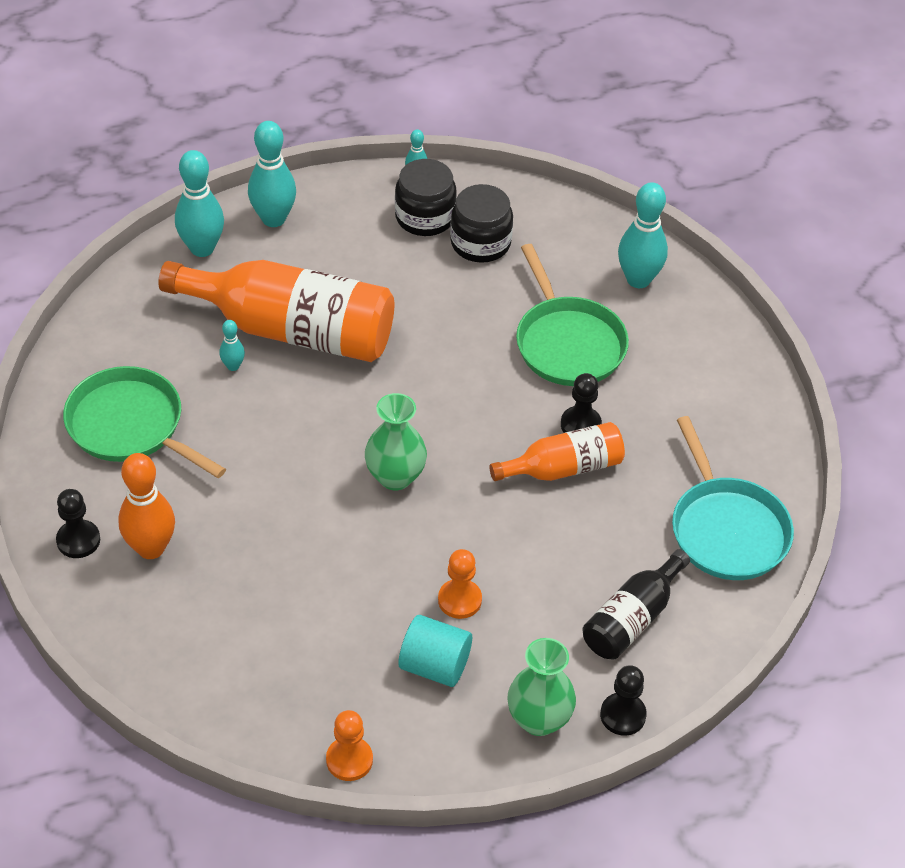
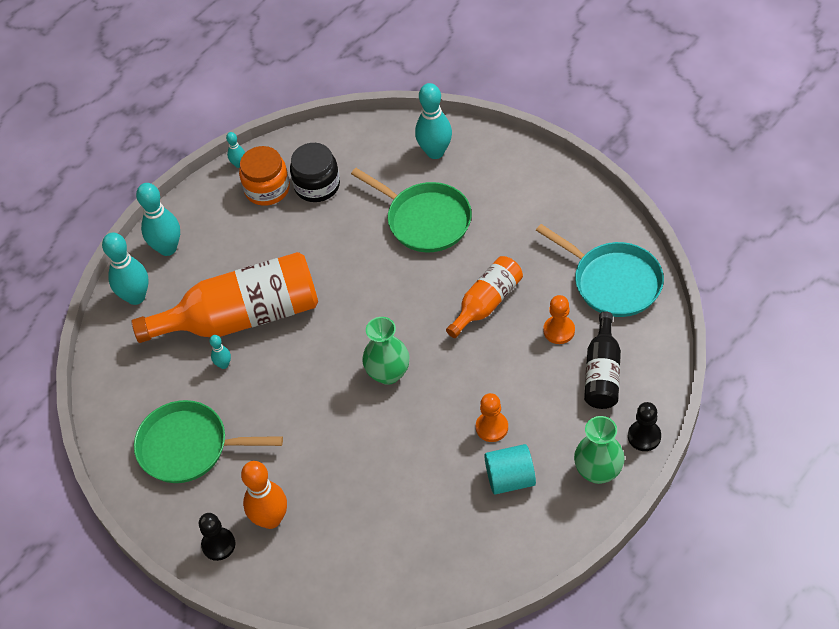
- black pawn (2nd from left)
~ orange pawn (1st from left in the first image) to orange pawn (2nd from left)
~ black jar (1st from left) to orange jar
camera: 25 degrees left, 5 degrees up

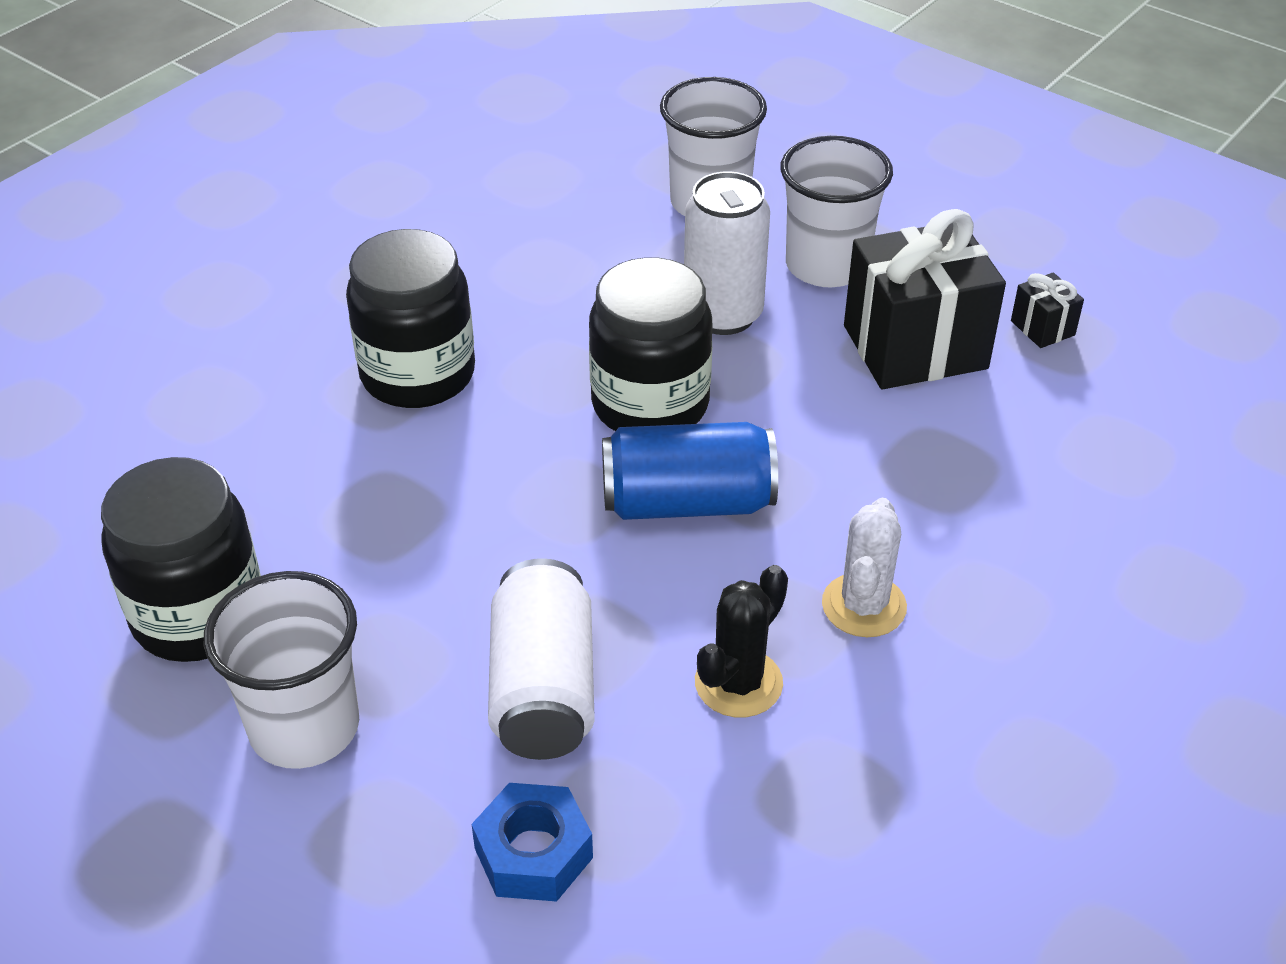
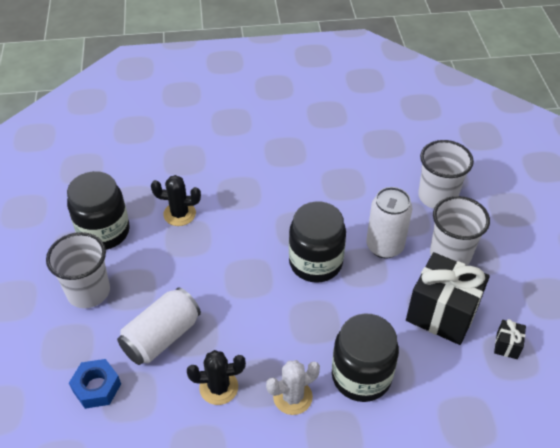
- blue can
+ black cactus (1st from left)
~ black jar (2nd from left in the first image) to black jar (3rd from left)
camera: 45 degrees right, 5 degrees up

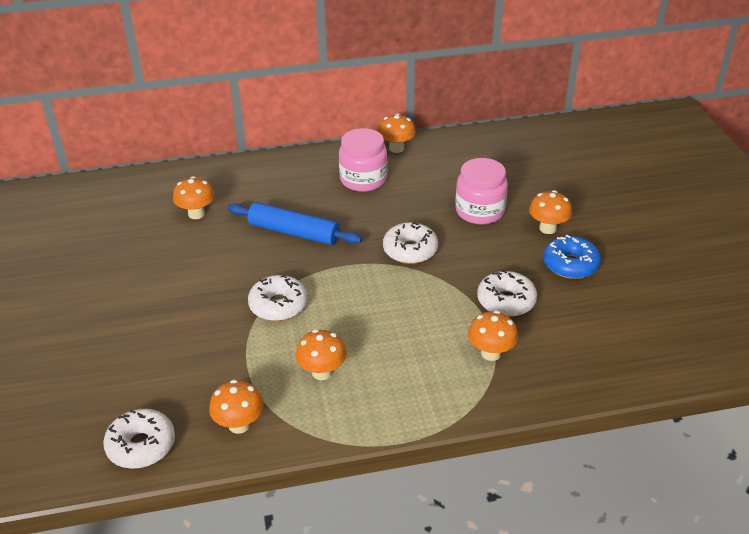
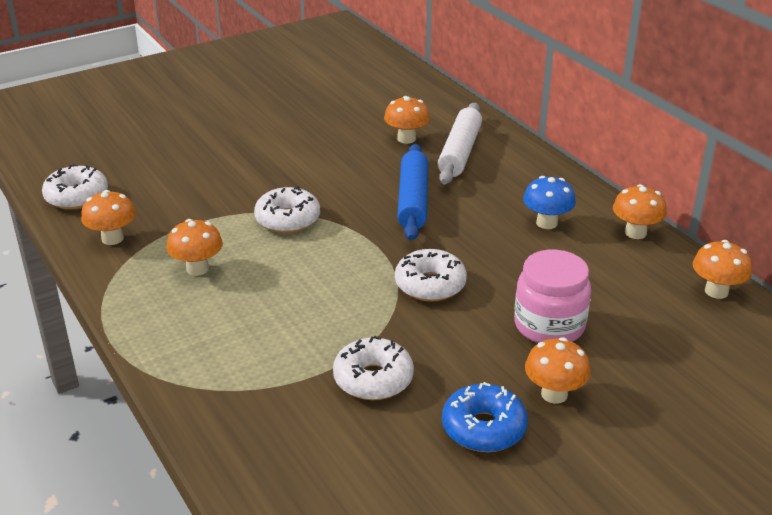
+ white rolling pin
~ orange mushroom (5th from left in the first image) to orange mushroom (6th from left)
~ pink jar (1st from left) to blue mushroom
camera: 70 degrees right, 5 degrees down

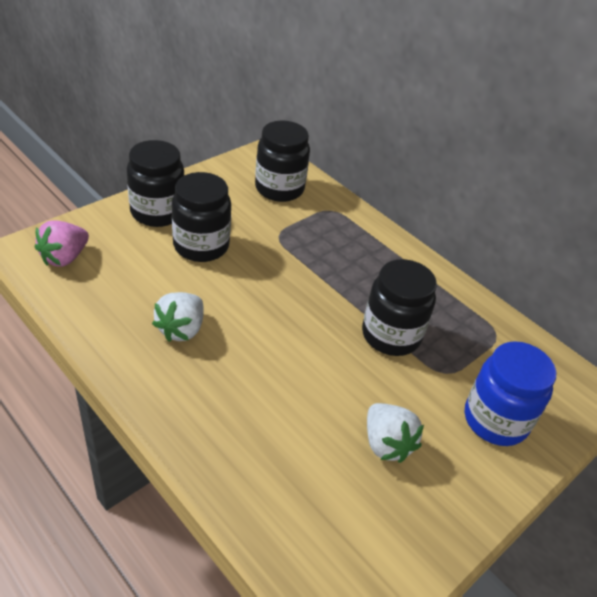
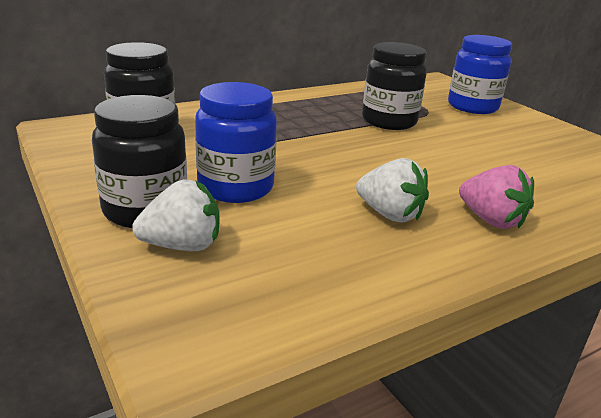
~ pink strawberry
~ white strawberry (2nd from left in the first image) to white strawberry (1st from left)
~ black jar (2nd from left) to blue jar (1st from left)
camera: 75 degrees left, 15 degrees down

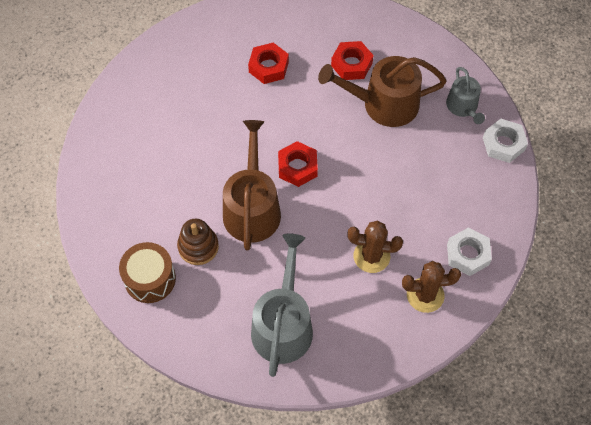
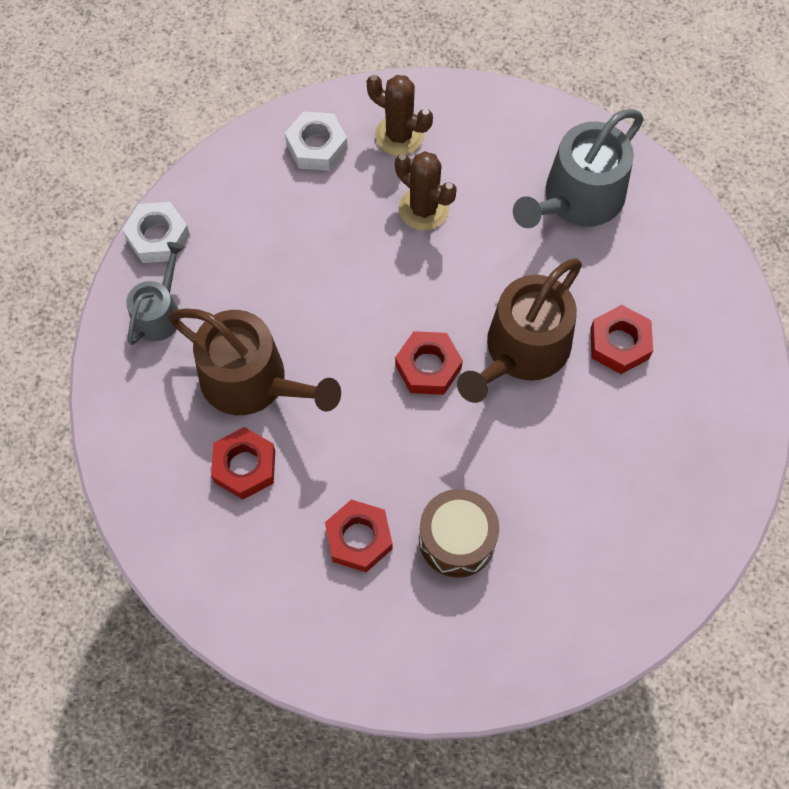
~ brown drum
~ brown stacking toy to red nut (4th from left)
camera: 145 degrees left, 5 degrees up

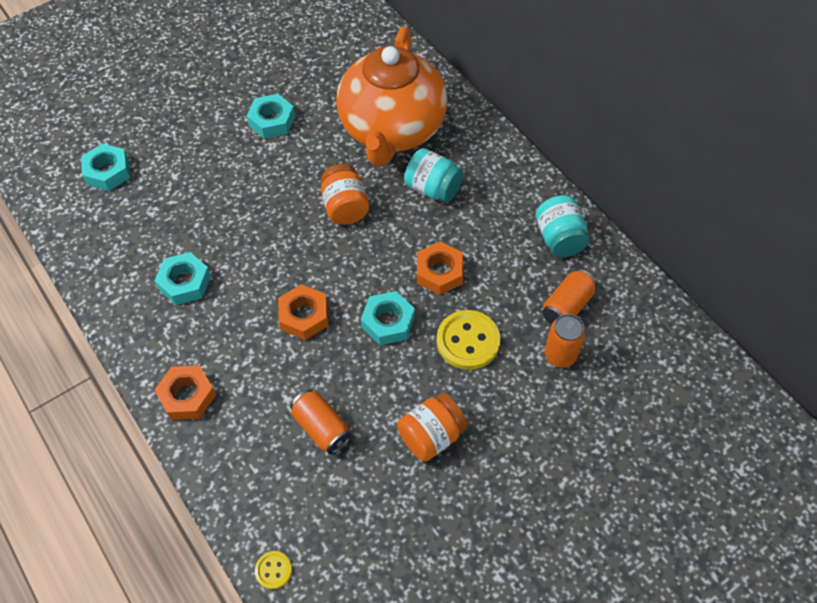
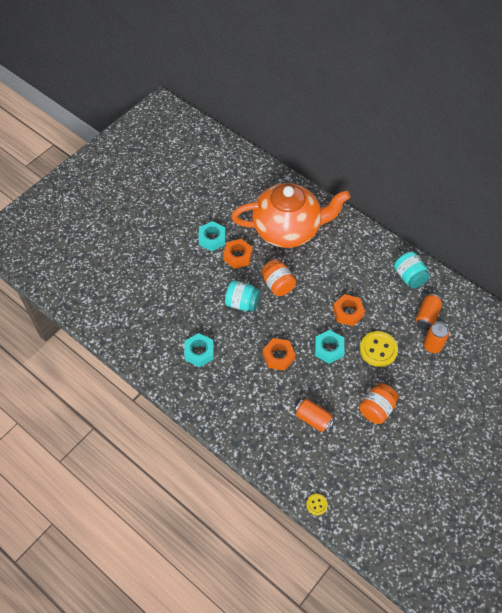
- turquoise nut (1st from left)
~ orange nut (1st from left)
~ turquoise jar (1st from left)
~ orange teapot 90 degrees counterclockwise
camera: 15 degrees left, 0 degrees up

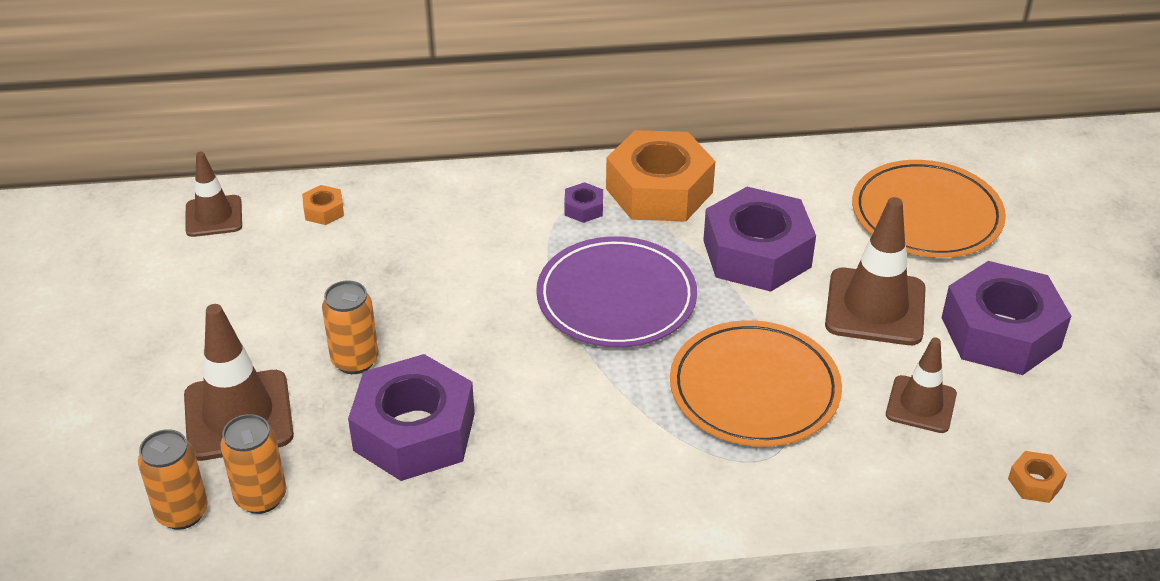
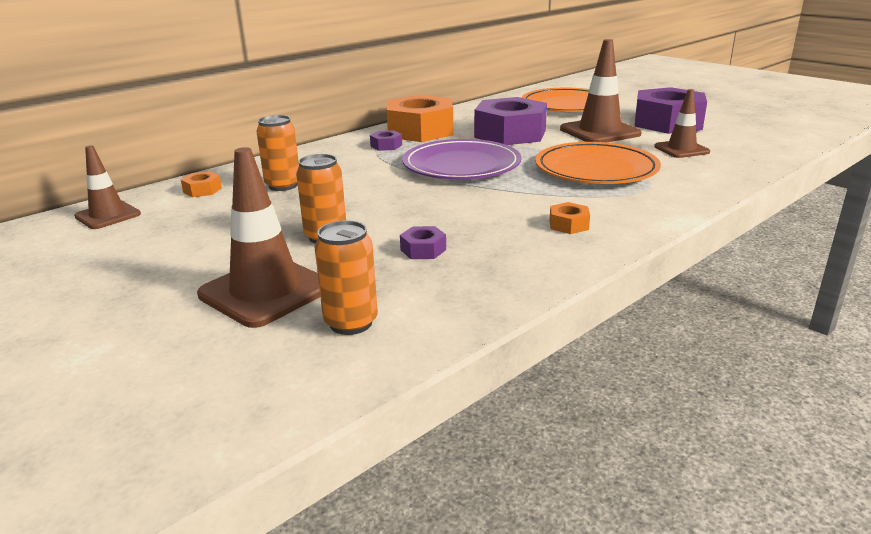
~ orange can (1st from left)
~ orange nut (3rd from left)
~ purple nut (1st from left in the first image) x0.41
camera: 35 degrees left, 15 degrees down

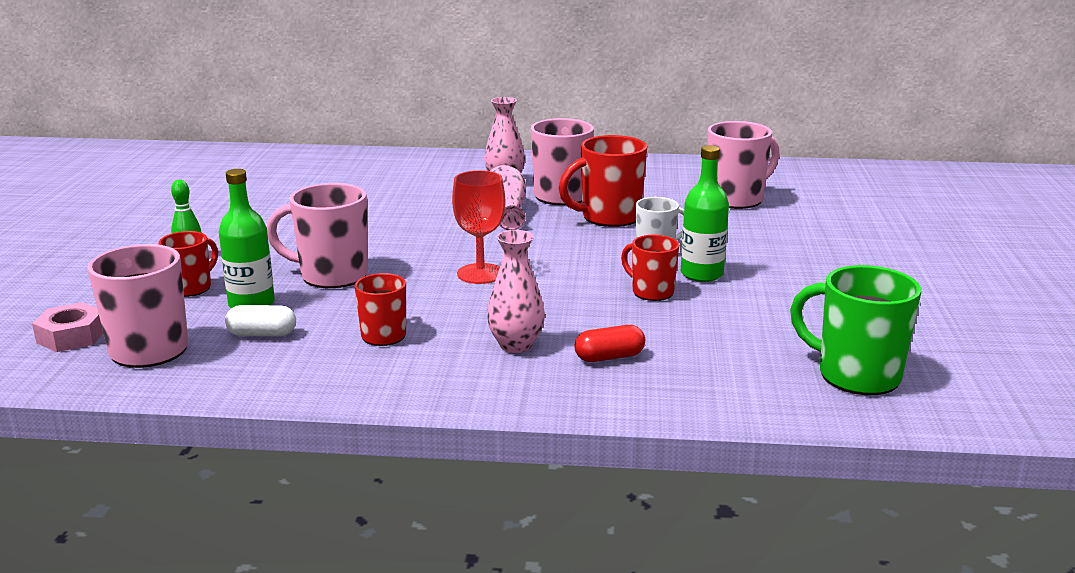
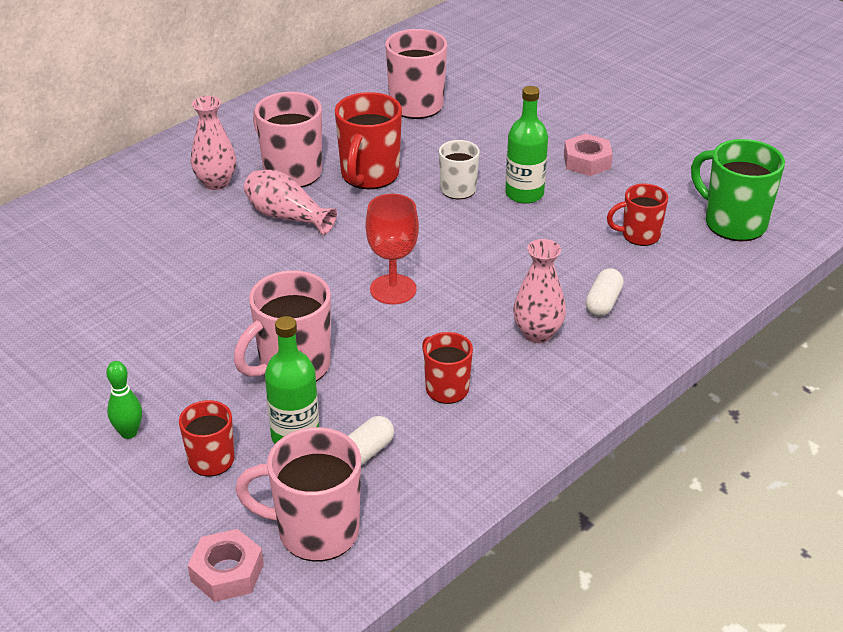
+ pink nut (2nd from left)
~ red mug (4th from left)
~ red capsule to white capsule (2nd from left)
~ green mug 60 degrees clockwise
camera: 50 degrees left, 15 degrees up

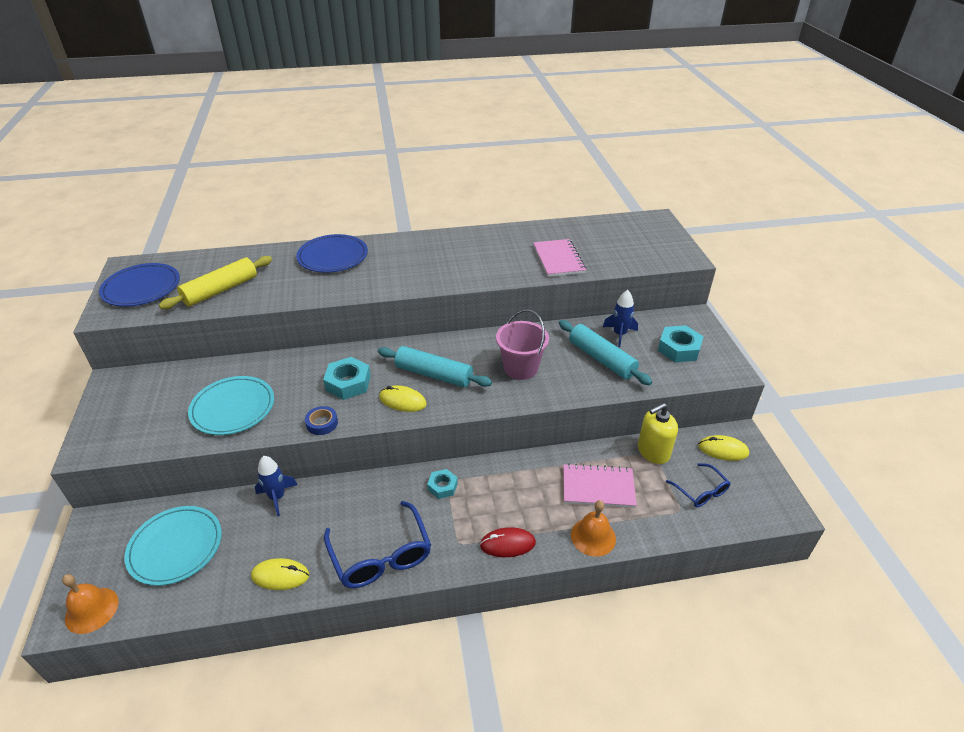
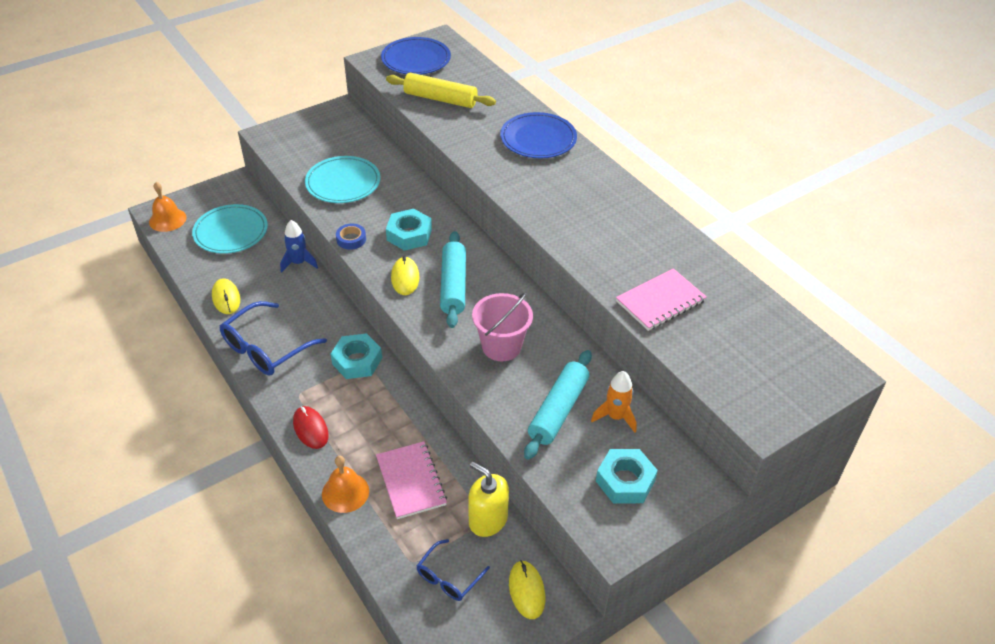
~ blue rocket (2nd from left) to orange rocket
~ turquoise nut (2nd from left in the first image) x1.62
camera: 65 degrees right, 5 degrees up

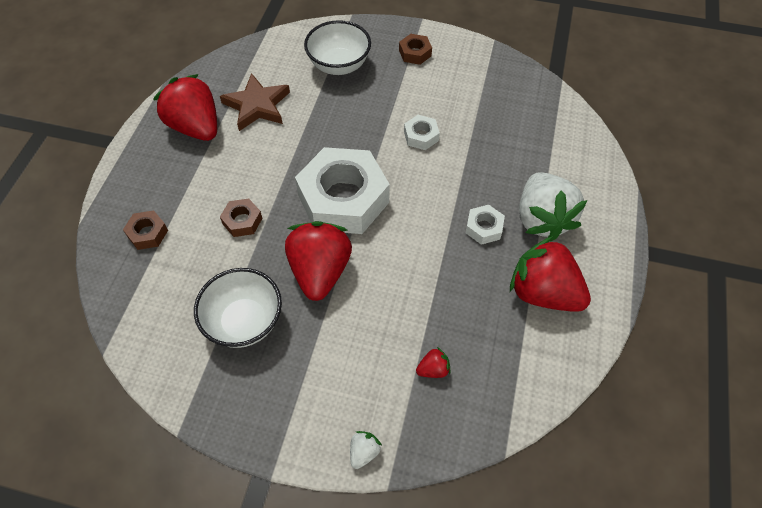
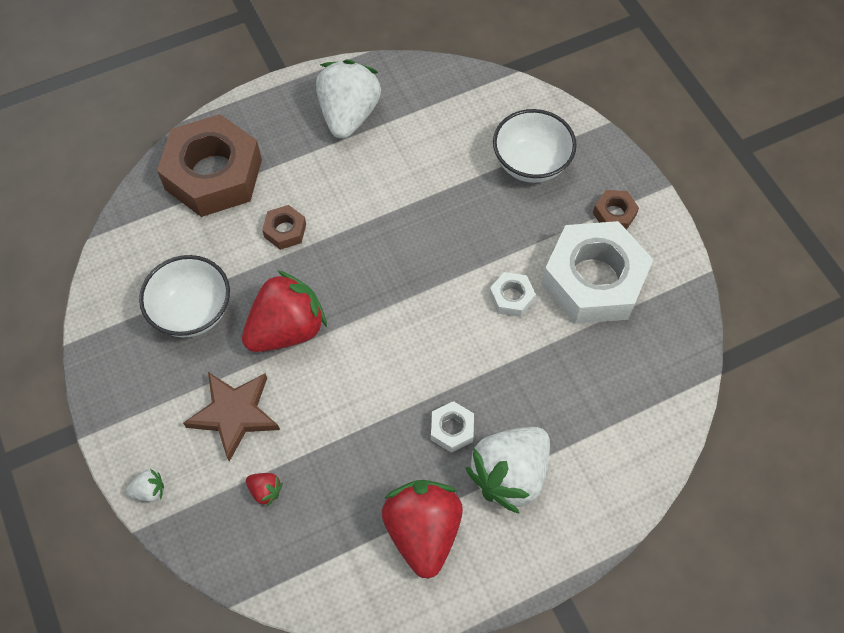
~ brown star
~ white nut (1st from left in the first image) to white nut (3rd from left)
~ red strawberry (1st from left) to white strawberry (2nd from left)
~ brown nut (1st from left) x2.35
camera: 50 degrees right, 5 degrees up

